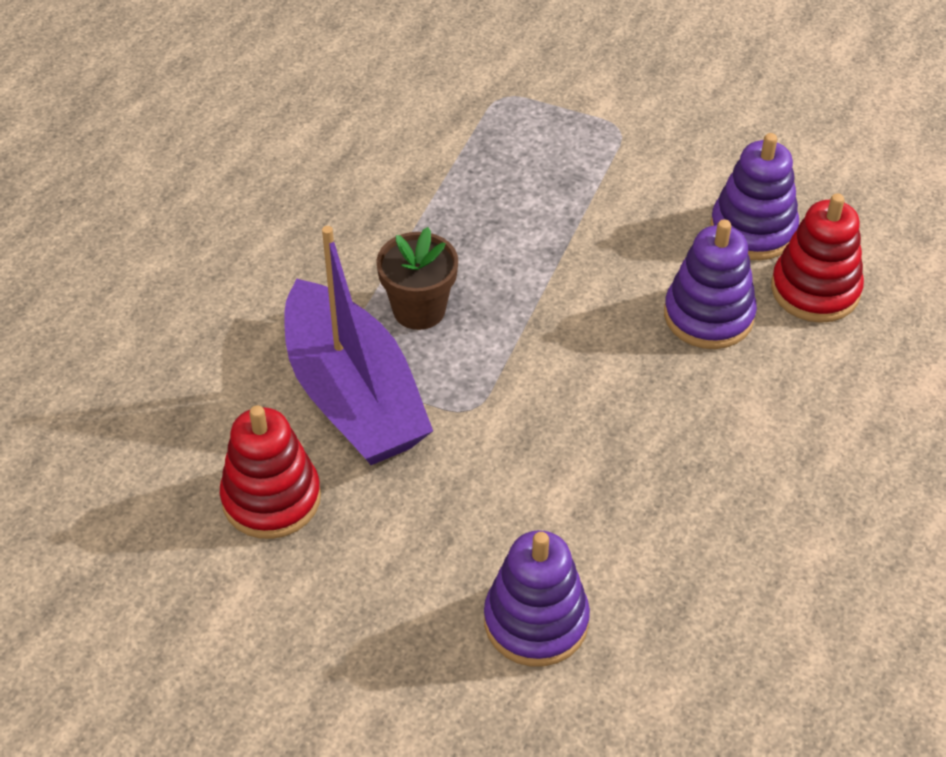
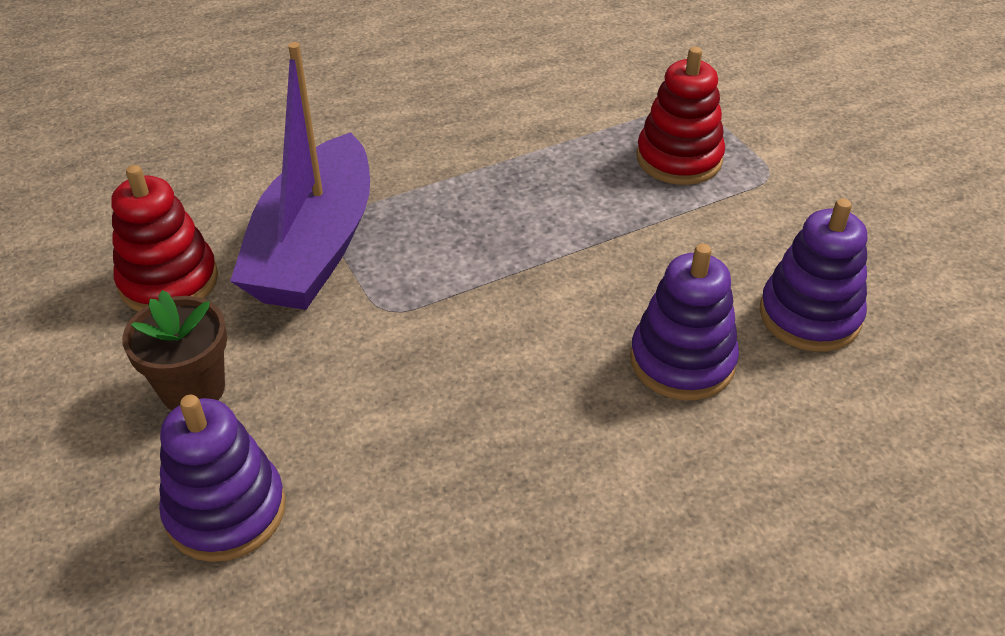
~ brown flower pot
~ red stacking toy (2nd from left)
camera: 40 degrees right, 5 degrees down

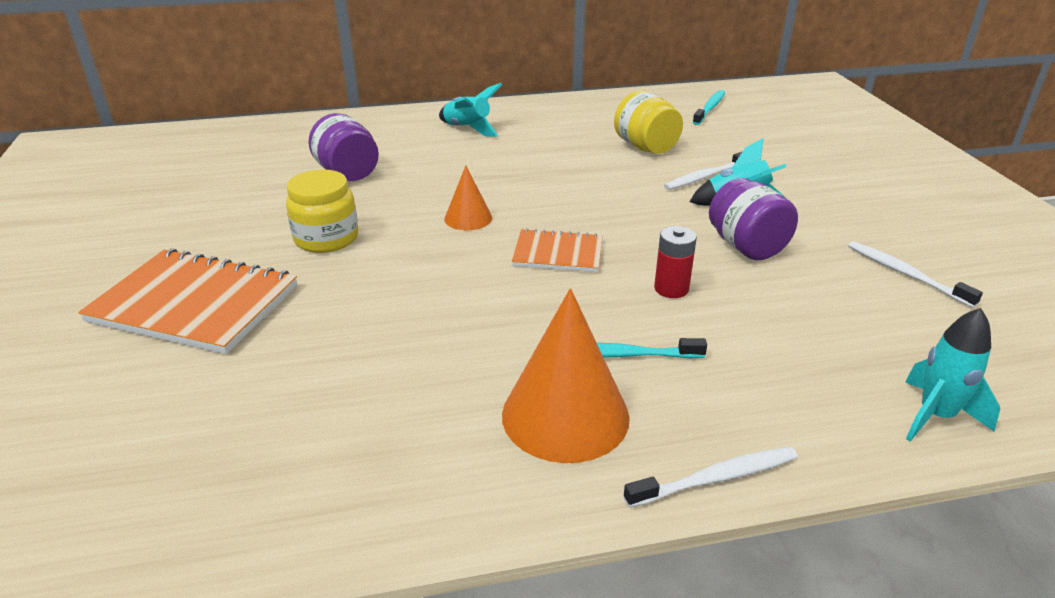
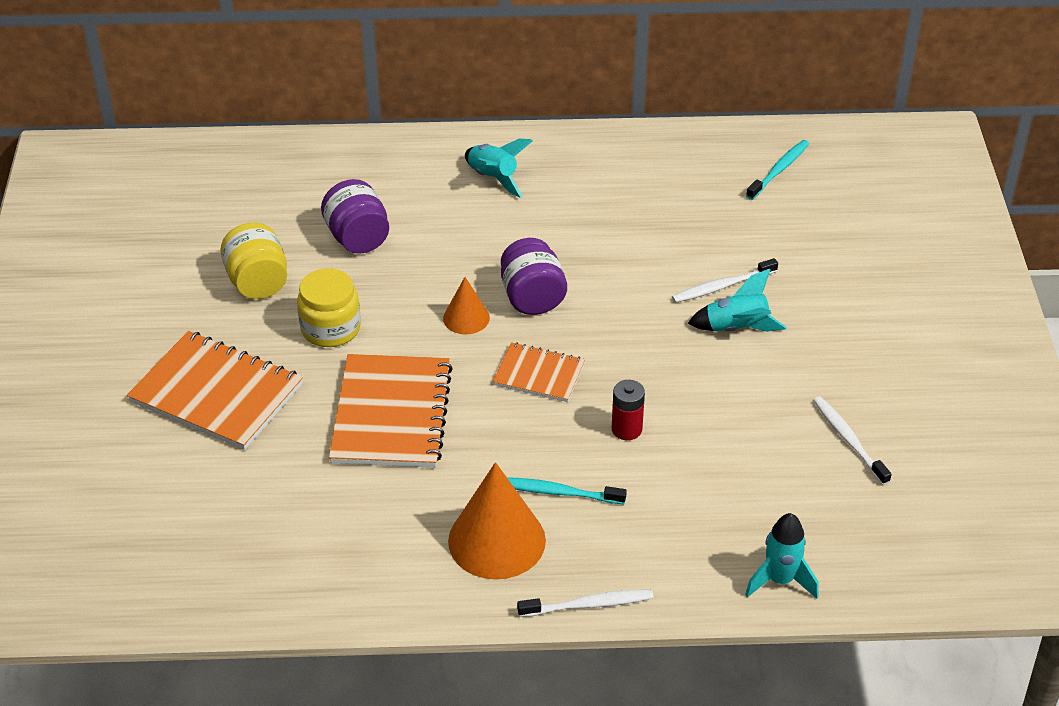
+ orange notebook (2nd from left)
~ yellow jar (2nd from left in the first image) to yellow jar (1st from left)
~ purple jar (2nd from left)
camera: 10 degrees right, 10 degrees up

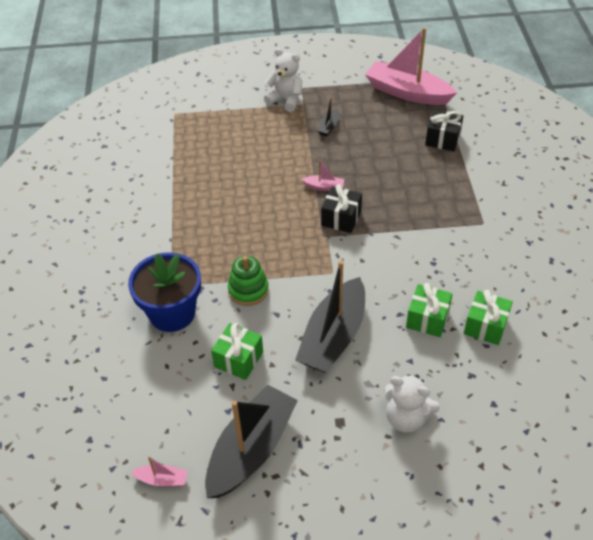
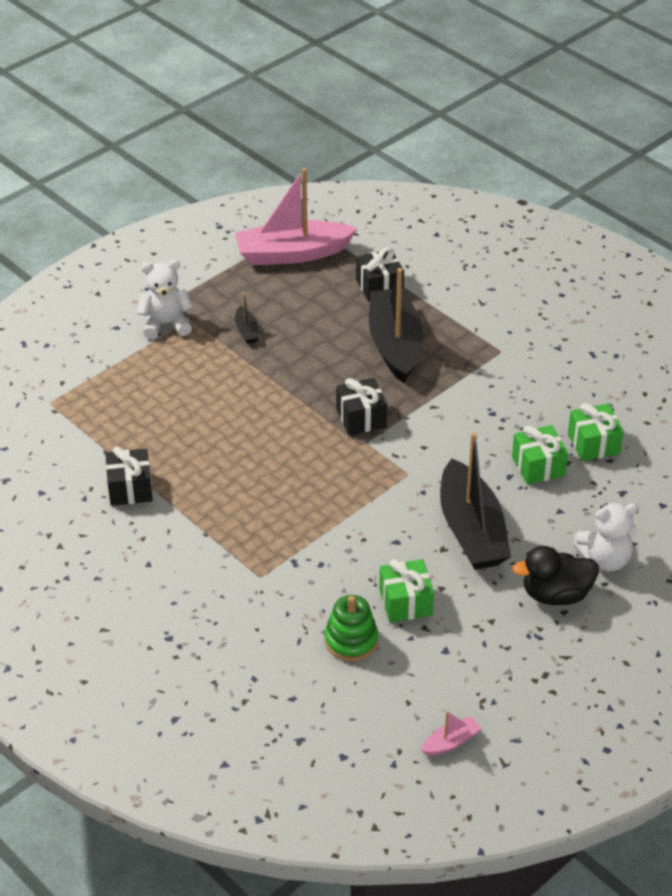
- blue flower pot
- pink boat (2nd from left)
+ black gift (1st from left)
+ black duck
~ black boat (1st from left in the first image) to black boat (2nd from left)
~ green stacking toy
camera: 40 degrees left, 5 degrees down

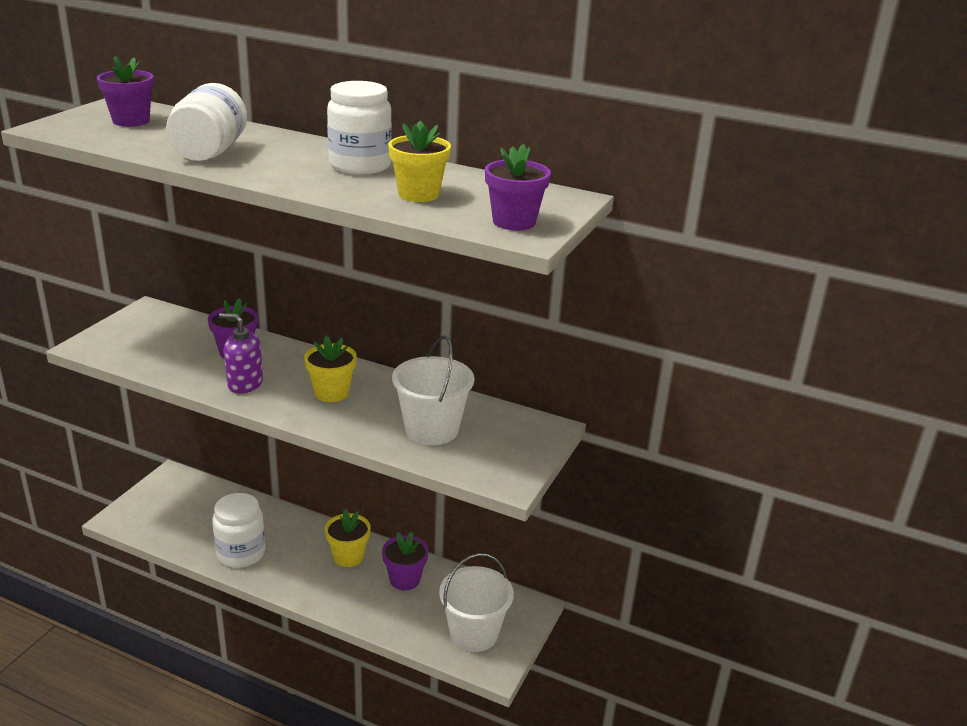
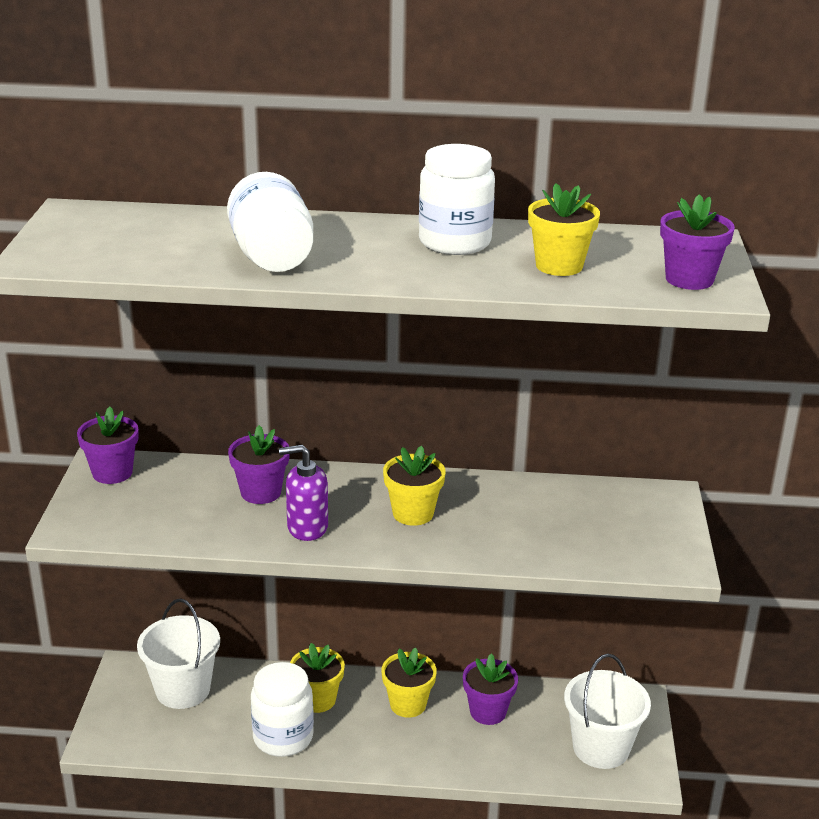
+ yellow flower pot (1st from left)
~ purple flower pot (1st from left)
~ white bucket (1st from left)
camera: 20 degrees left, 0 degrees up

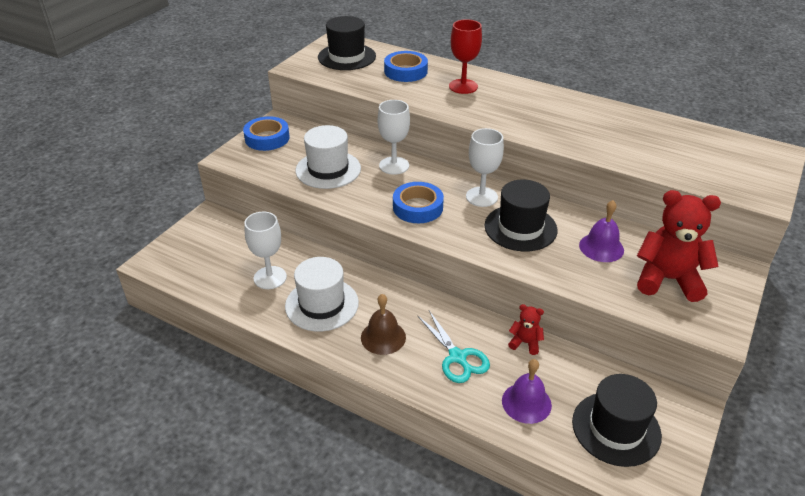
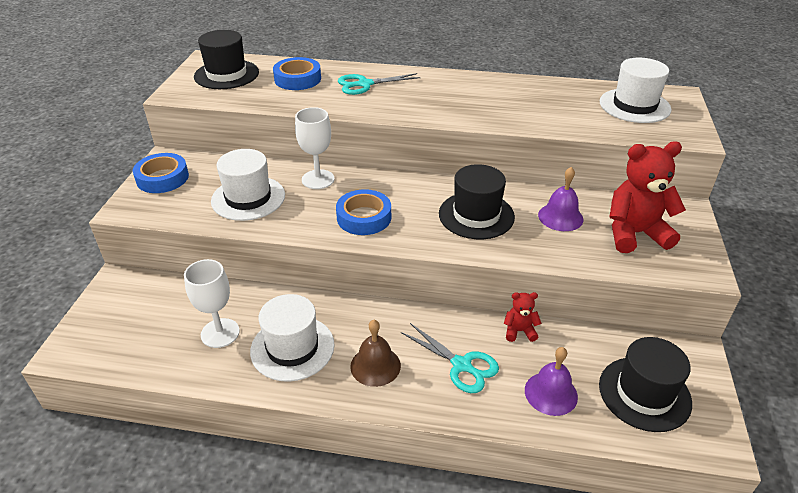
- white goblet (3rd from left)
+ white hat (3rd from left)
~ red goblet to turquoise scissors (1st from left)
camera: 20 degrees left, 0 degrees up

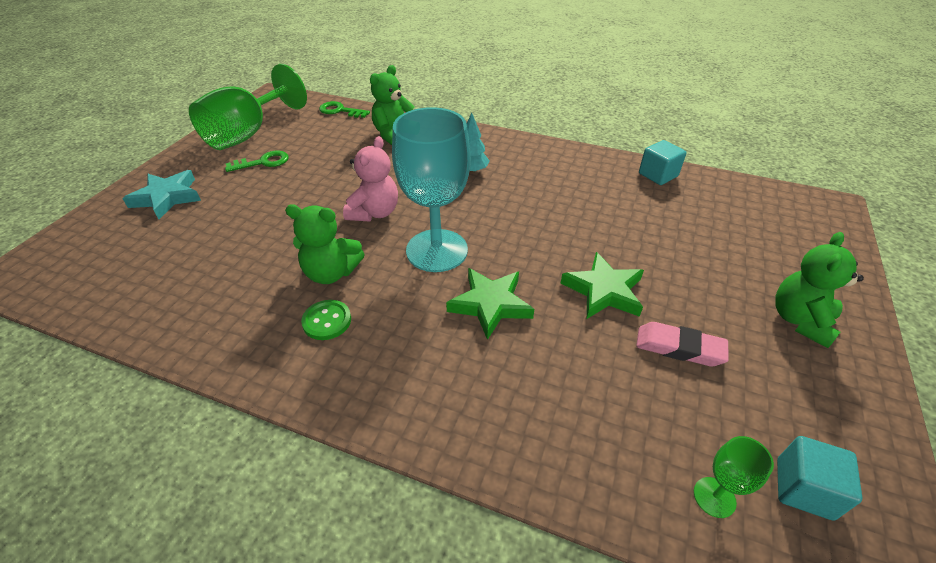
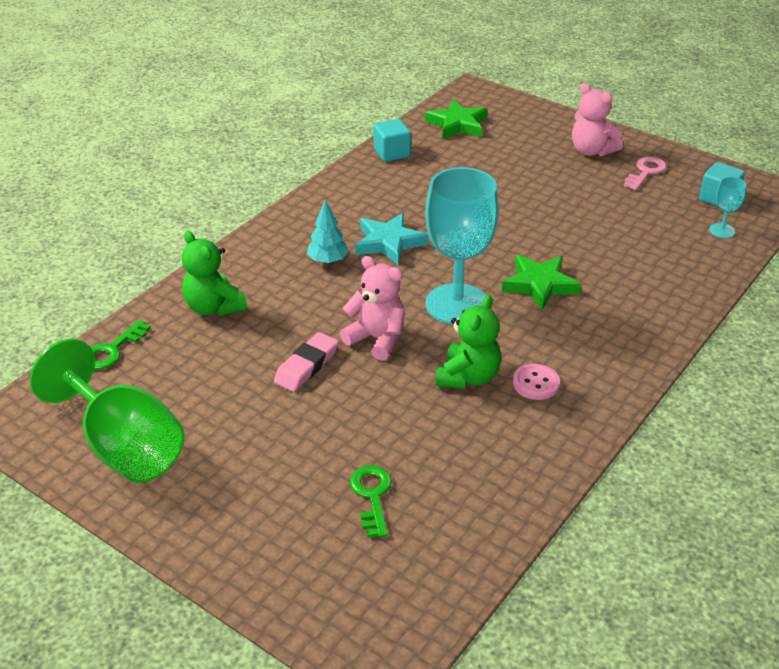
+ pink key
~ turquoise star
~ green key (1st from left in the first image) to green key (2nd from left)
~ green star (2nd from left in the first image) to green star (1st from left)
~ pink eraser
~ green button to pink button
~ green goblet (2nd from left) to turquoise goblet (2nd from left)
~ green teddy bear (3rd from left) to pink teddy bear (2nd from left)
camera: 75 degrees left, 5 degrees down

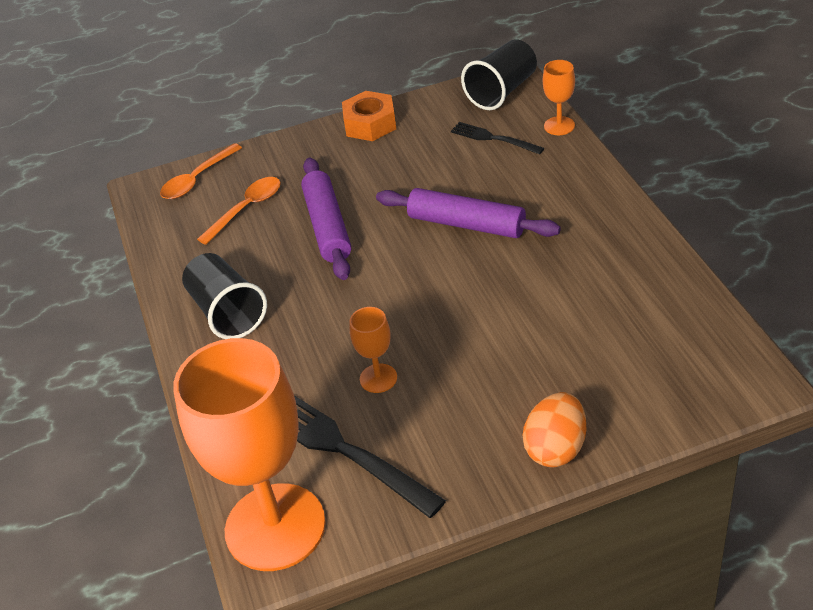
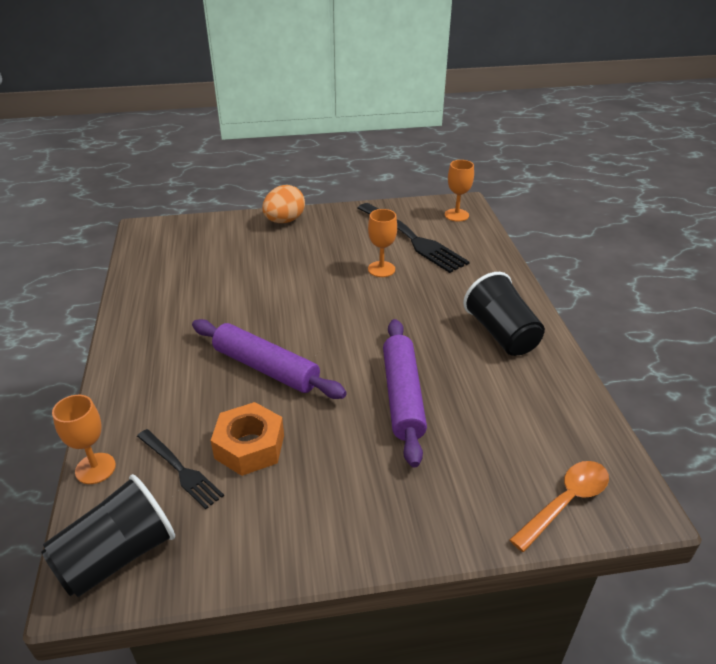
- orange spoon (2nd from left)
~ orange nut
~ orange goblet (1st from left in the first image) x0.42
camera: 175 degrees left, 5 degrees down

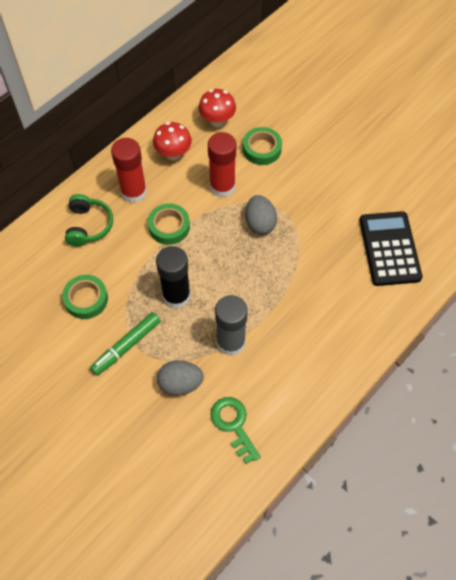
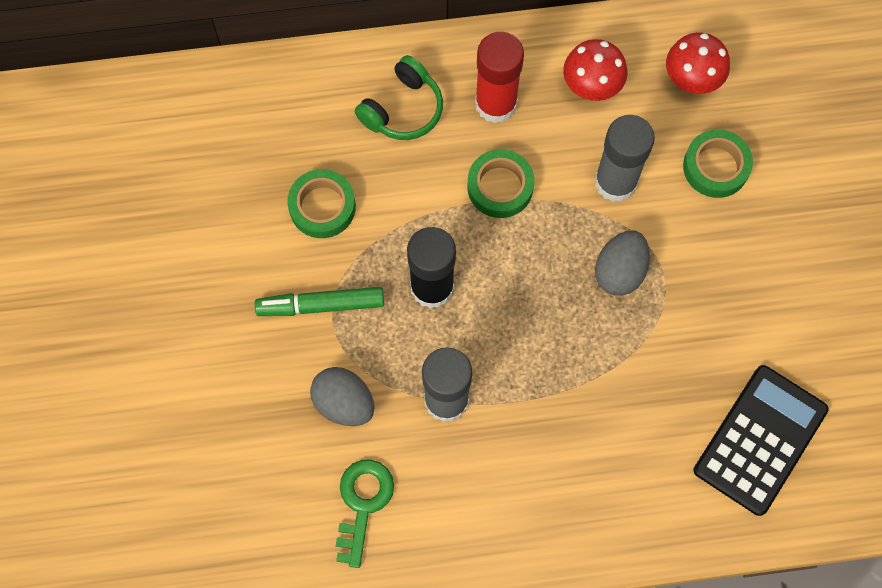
~ red glue stick (2nd from left) to grey glue stick (2nd from left)
camera: 40 degrees right, 10 degrees up

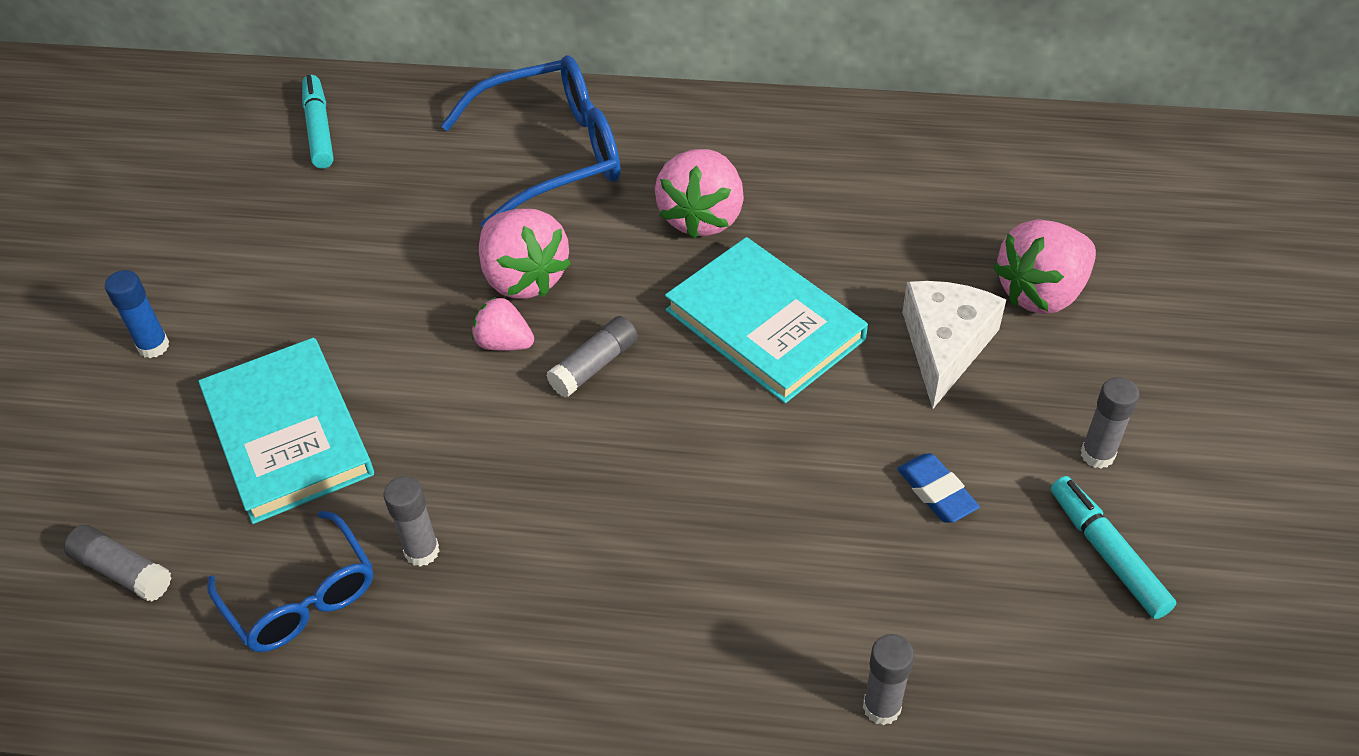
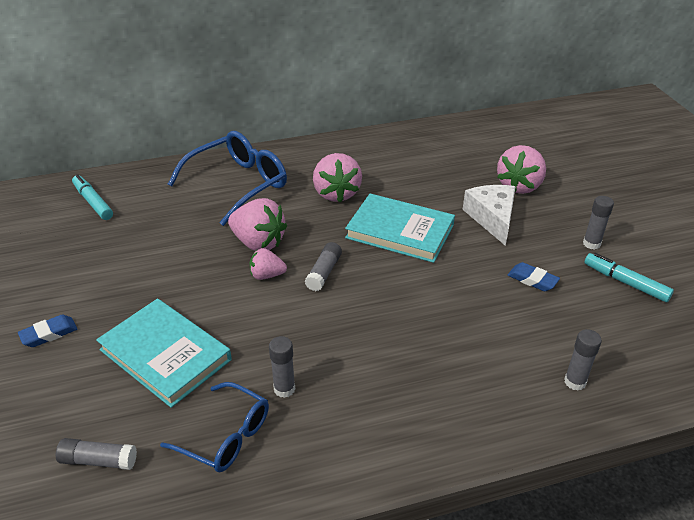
~ blue glue stick to blue eraser (1st from left)
camera: 25 degrees left, 10 degrees down

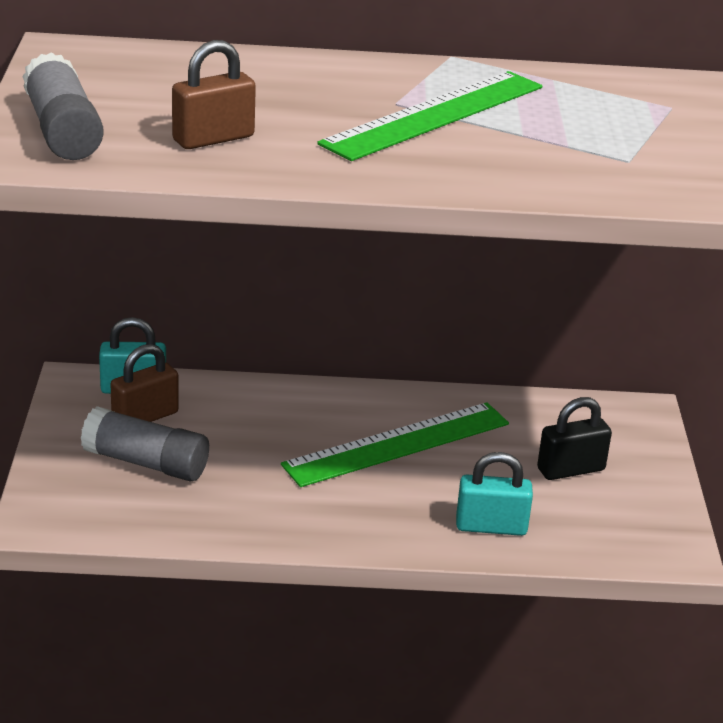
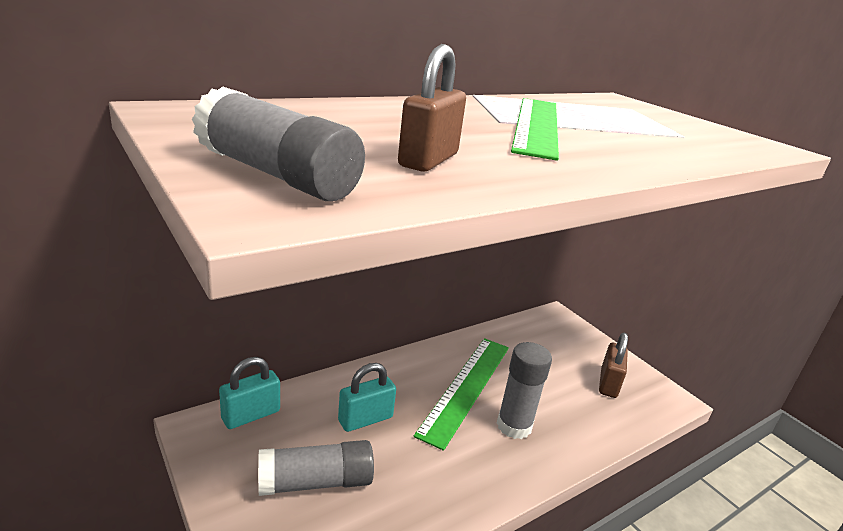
- black padlock
+ grey glue stick (3rd from left)
~ brown padlock (1st from left in the first image) to brown padlock (2nd from left)
~ turquoise padlock (2nd from left)
camera: 35 degrees left, 5 degrees down

